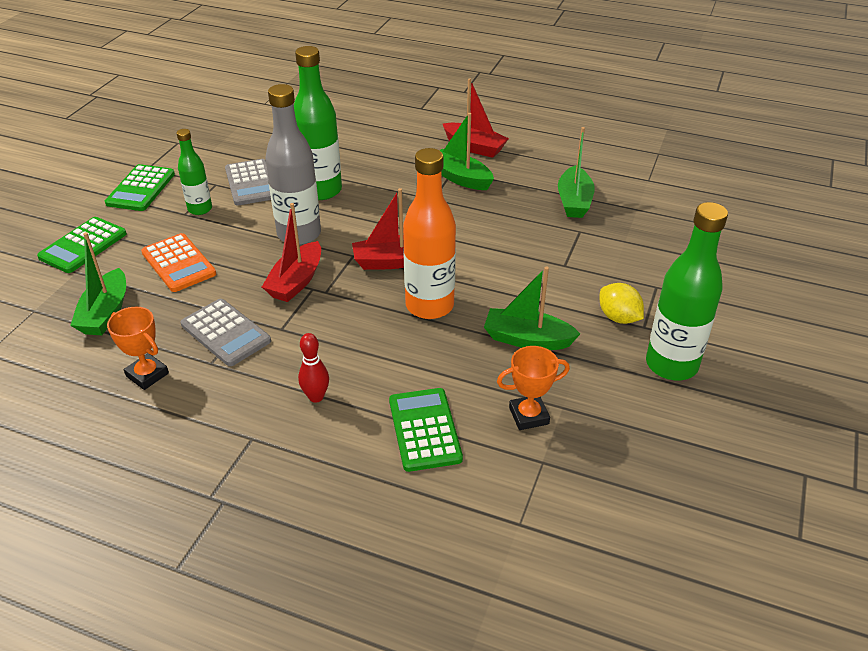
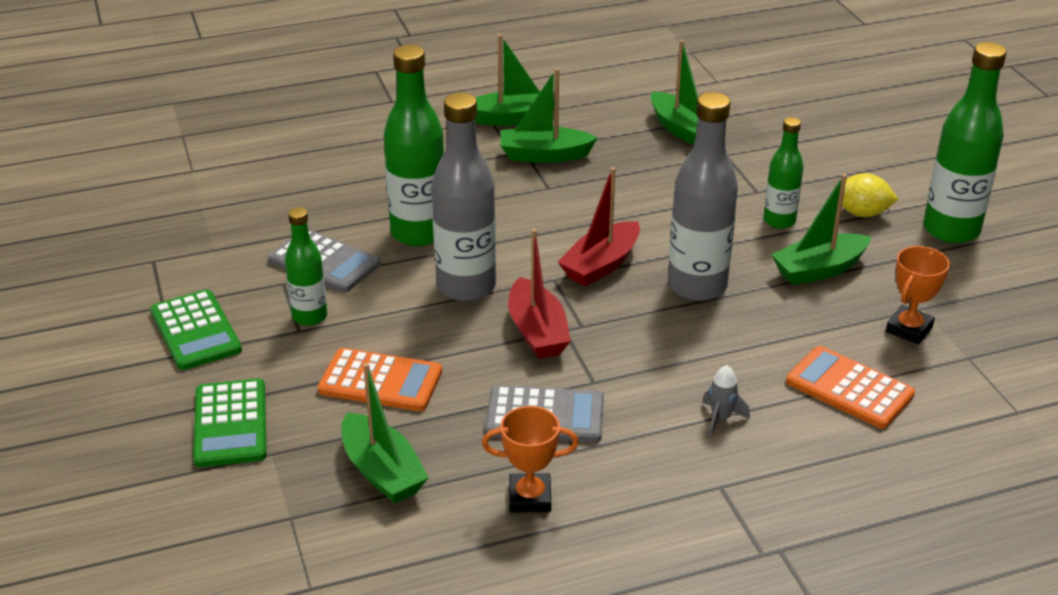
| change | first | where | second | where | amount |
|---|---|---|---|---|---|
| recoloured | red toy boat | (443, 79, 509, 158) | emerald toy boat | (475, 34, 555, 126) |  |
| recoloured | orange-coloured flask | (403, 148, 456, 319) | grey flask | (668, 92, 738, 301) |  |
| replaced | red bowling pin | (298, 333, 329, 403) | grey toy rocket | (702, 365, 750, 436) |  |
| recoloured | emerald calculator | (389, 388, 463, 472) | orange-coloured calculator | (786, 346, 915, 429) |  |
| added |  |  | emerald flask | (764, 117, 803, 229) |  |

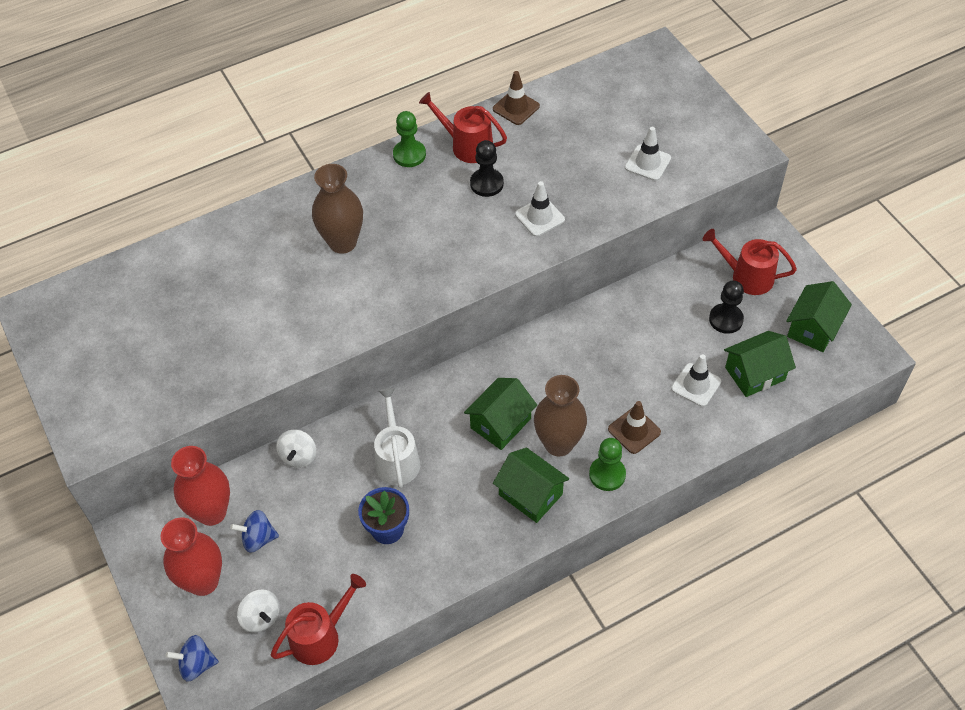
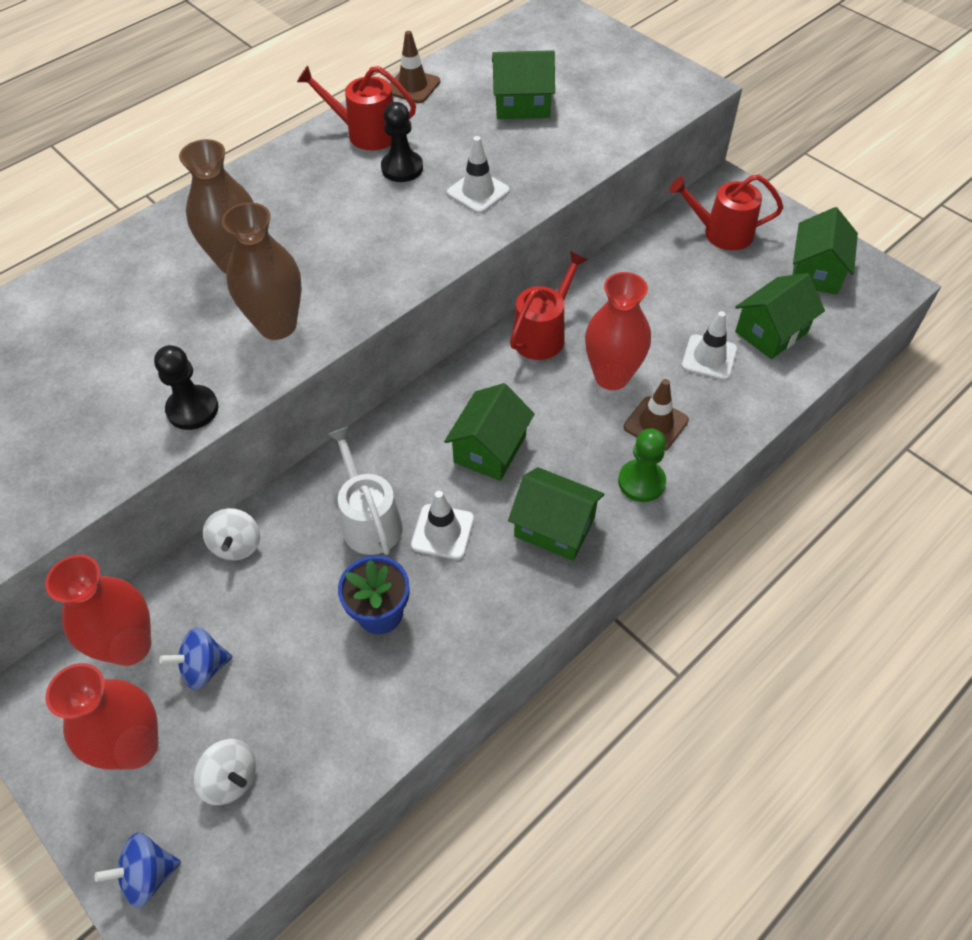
| change | first | where | second | where | amount |
|---|---|---|---|---|---|
| removed | emerald chess pawn | (393, 111, 426, 167) |  |  |  |
| moved | pure white road cone | (625, 127, 671, 181) |  | (411, 491, 474, 560) |  |
| moved | black chess pawn | (709, 281, 744, 334) |  | (154, 345, 219, 430) |  |
| moved | russet flower vase | (534, 375, 587, 456) |  | (222, 202, 302, 340) |  |
| moved | red watering can | (271, 574, 366, 665) |  | (510, 251, 587, 360) |  |
| added |  |  | emerald cottage | (492, 50, 555, 119) |  |
| added |  |  | red flower vase | (585, 272, 651, 390) |  |

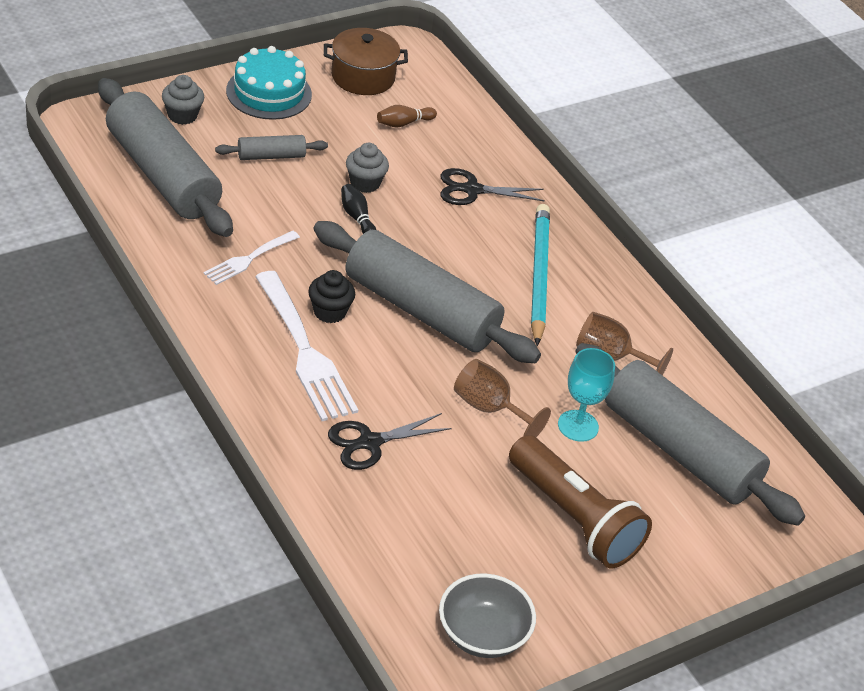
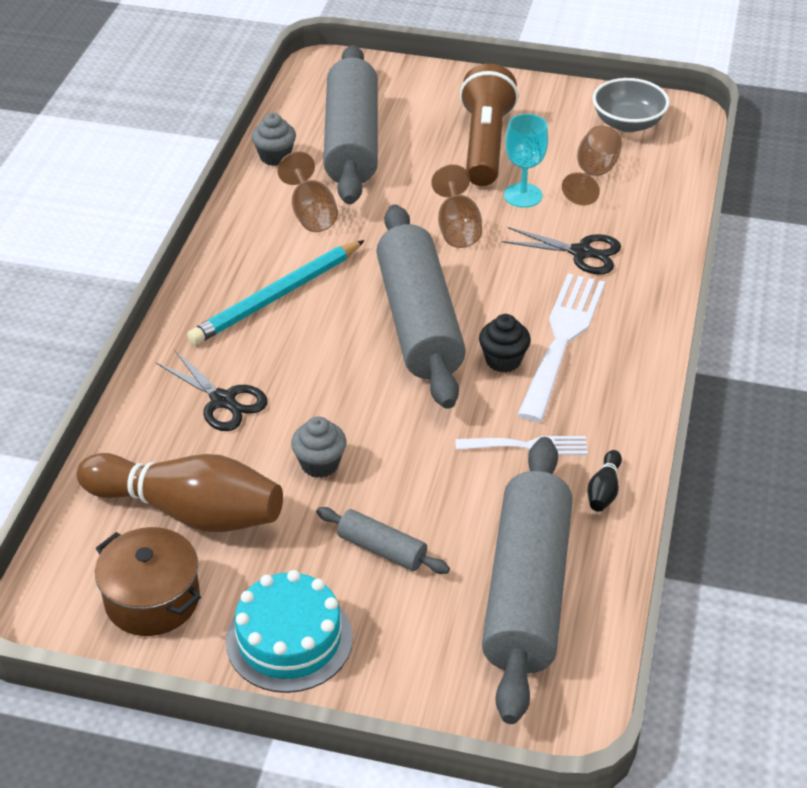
| change | first | where | second | where | amount |
|---|---|---|---|---|---|
| moved | grey cupcake | (162, 75, 204, 125) |  | (252, 113, 296, 166) |  |
| resized | russet bowling pin | (377, 105, 437, 127) |  | (77, 453, 283, 532) | x2.48 |
| moved | black bowling pin | (341, 184, 376, 234) |  | (587, 450, 622, 512) |  |
| moved | turquoise goblet | (558, 348, 615, 442) |  | (504, 114, 548, 208) |  |
| added |  |  | russet goblet | (562, 126, 622, 205) |  |

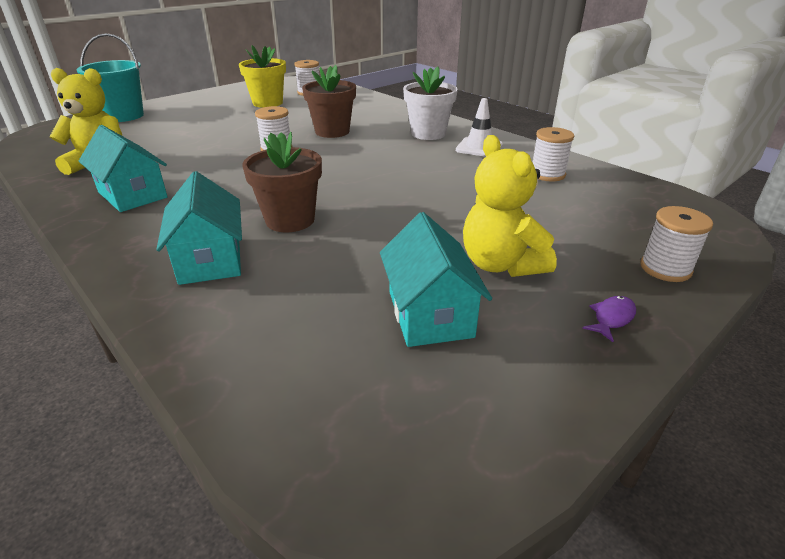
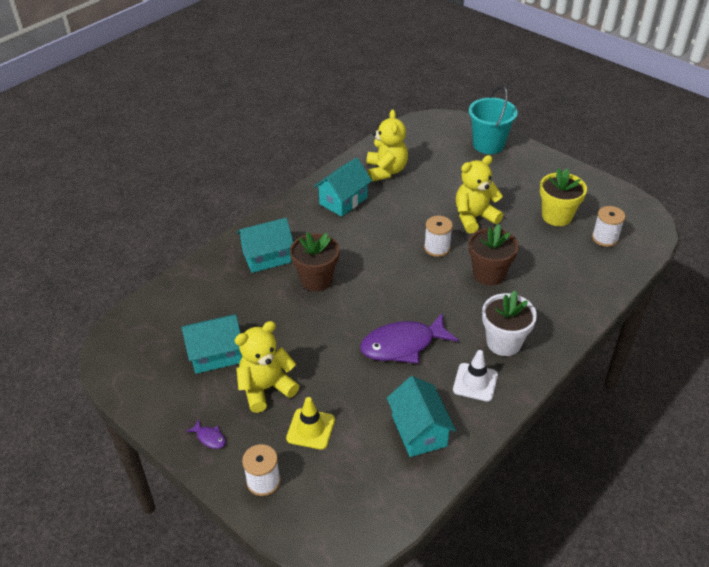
| change | first | where | second | where | amount |
|---|---|---|---|---|---|
| replaced | pure white bobbin | (533, 127, 574, 182) | turquoise cottage | (387, 376, 456, 457) |  |
| added |  |  | bright yellow teddy bear | (456, 155, 503, 233) |  |
| added |  |  | violet fish figure | (360, 313, 459, 363) |  |
| added |  |  | bright yellow road cone | (286, 397, 335, 450) |  |

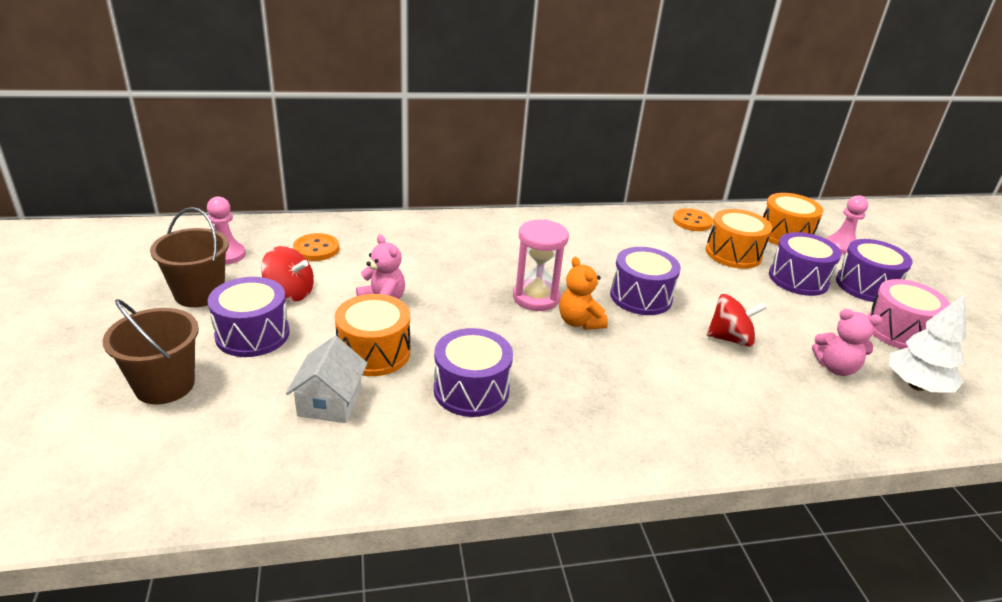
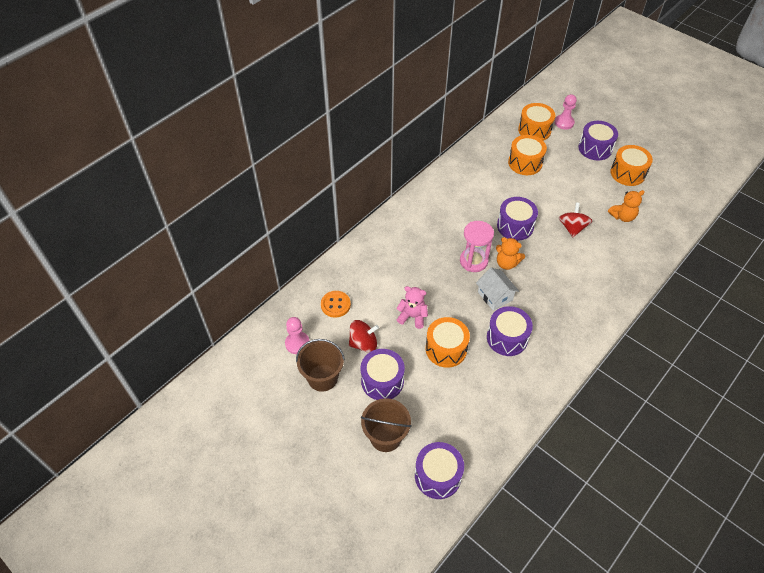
| change | first | where | second | where | amount |
|---|---|---|---|---|---|
| removed | orange-coloured shirt button | (673, 208, 713, 231) |  |  |  |
| moved | violet toy drum | (769, 232, 842, 296) |  | (415, 442, 464, 499) |  |
| recoloured | rose-pink toy drum | (867, 279, 950, 349) | orange-coloured toy drum | (610, 145, 653, 186) |  |
| turned | red whirligig | (707, 294, 767, 347) |  | (559, 202, 592, 237) | 45 degrees counterclockwise |
| removed | pure white toy tree | (889, 294, 967, 393) |  |  |  |
| recoloured | rose-pink teddy bear | (812, 309, 882, 376) | orange-coloured teddy bear | (608, 190, 645, 222) |  |
| moved | pure white cottage | (286, 336, 368, 423) |  | (476, 268, 519, 311) |  |

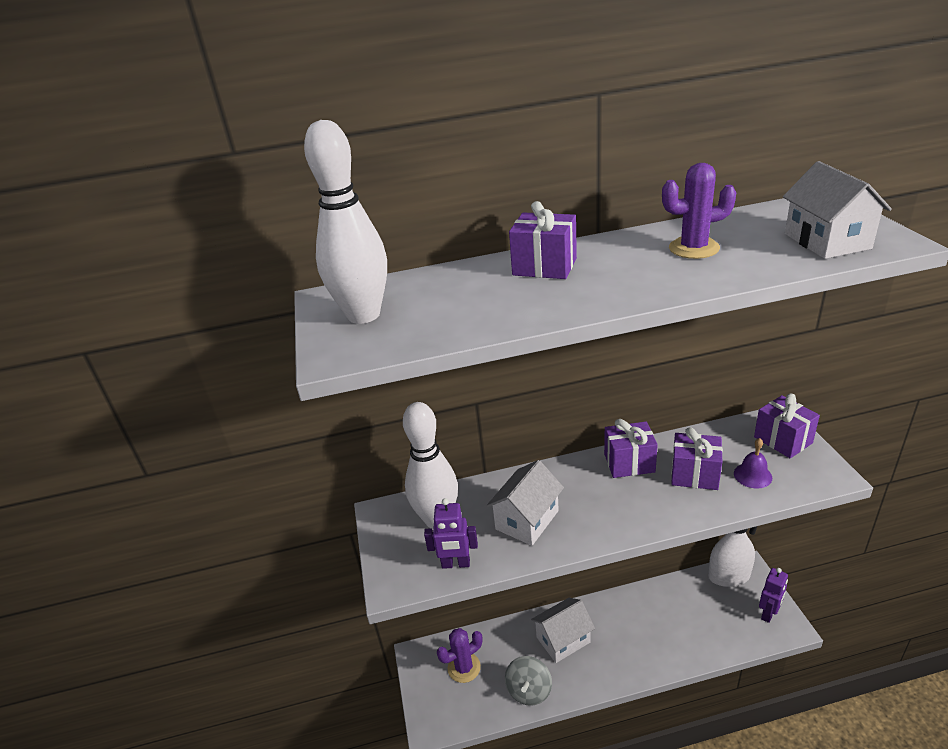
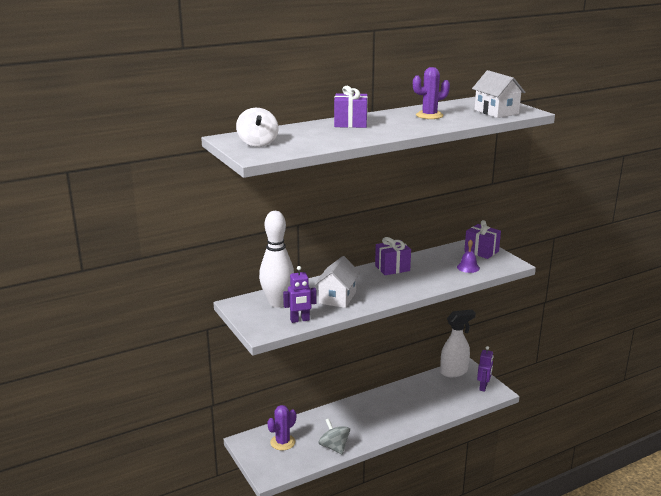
| change | first | where | second | where | amount |
|---|---|---|---|---|---|
| replaced | pure white bowling pin | (304, 120, 387, 324) | pure white whirligig | (236, 108, 279, 147) |  |
| removed | violet gift | (671, 427, 723, 490) |  |  |  |
| removed | pure white cottage | (531, 598, 595, 663) |  |  |  |
| turned | grey whirligig | (505, 656, 552, 706) |  | (319, 418, 350, 454) | 150 degrees clockwise |

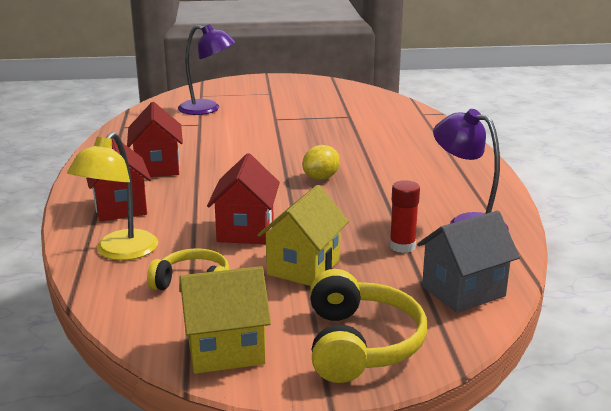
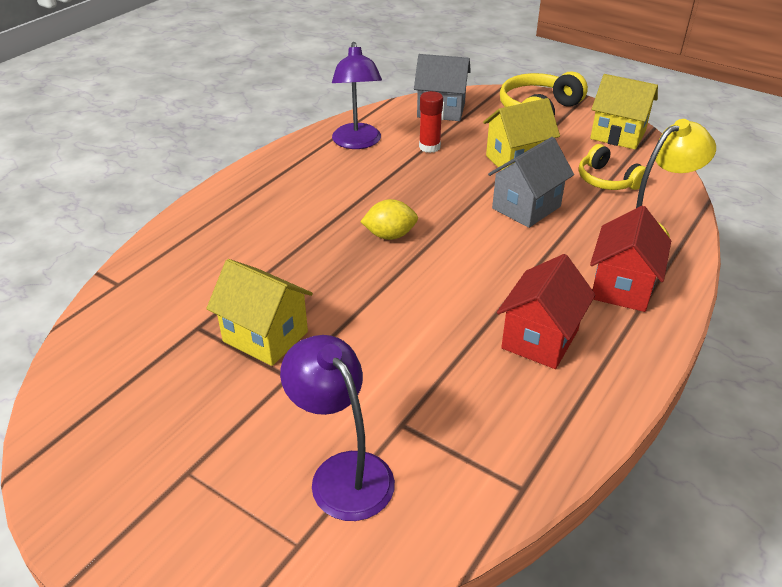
| change | first | where | second | where | amount |
|---|---|---|---|---|---|
| recoloured | red cottage | (207, 153, 280, 244) | grey cottage | (488, 137, 574, 228) |  |
| added |  |  | bright yellow cottage | (206, 259, 313, 366) |  |

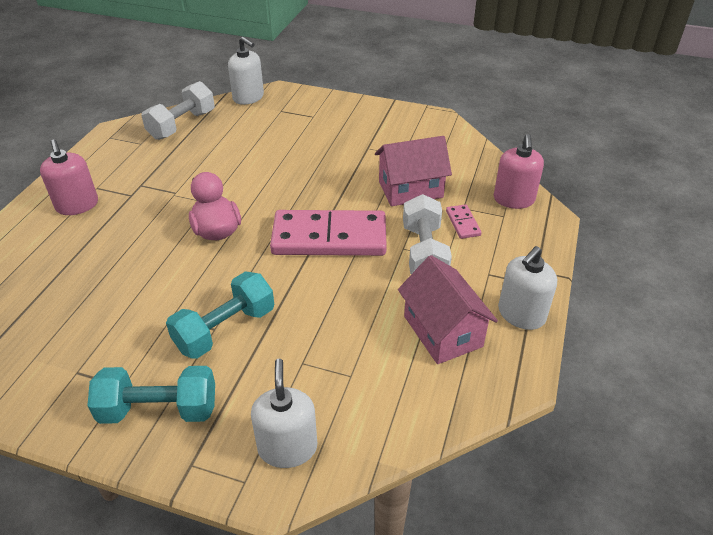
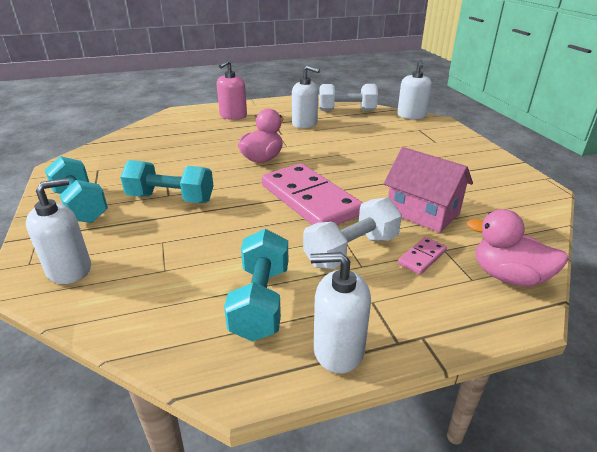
| change | first | where | second | where | amount |
|---|---|---|---|---|---|
| replaced | rose-pink soap dispenser | (494, 134, 544, 209) | rose-pink toy duck | (467, 209, 569, 287) |  |
| replaced | rose-pink cottage | (398, 255, 498, 364) | turquoise hand weight | (224, 229, 288, 342) |  |
| added |  |  | pure white soap dispenser | (292, 65, 320, 128) |  |

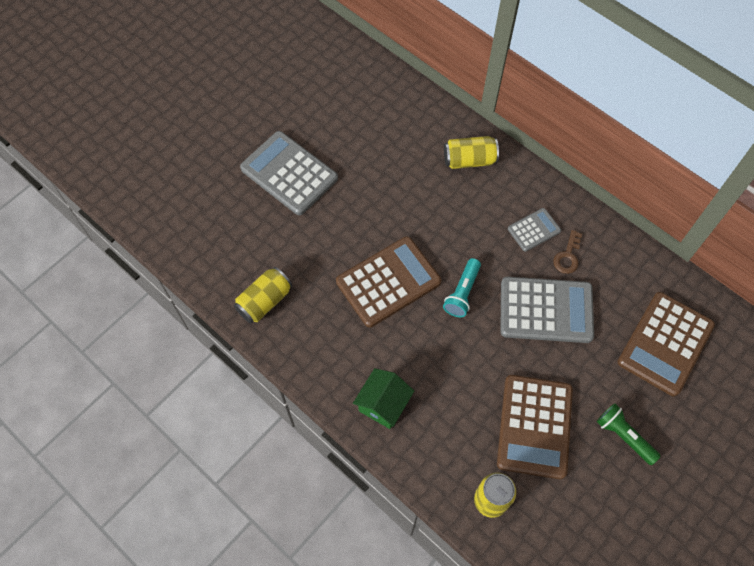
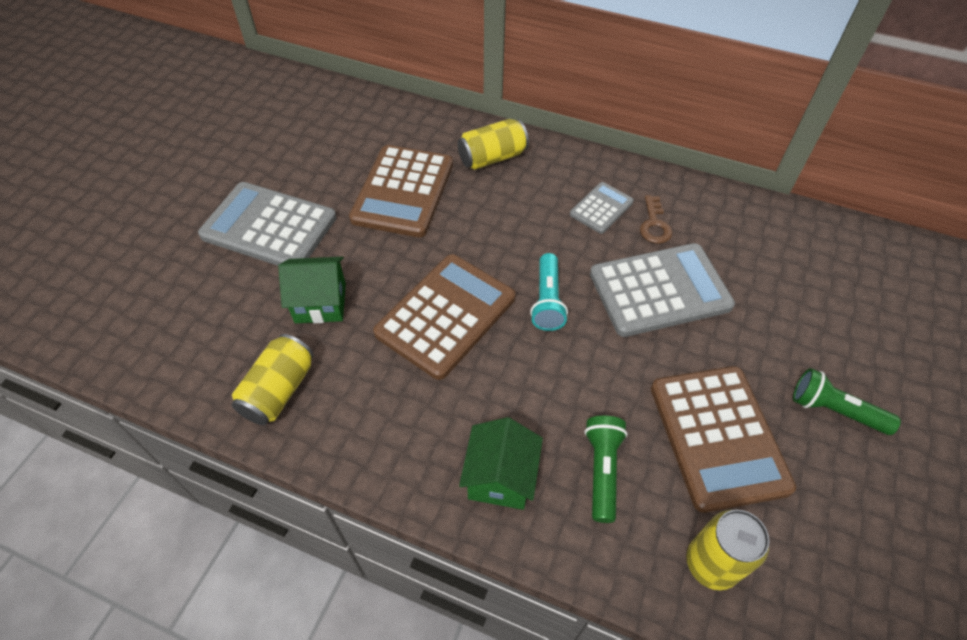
| change | first | where | second | where | amount |
|---|---|---|---|---|---|
| moved | russet calculator | (618, 292, 715, 396) |  | (349, 145, 453, 237) |  |
| added |  |  | emerald cottage | (278, 257, 346, 323) |  |
| added |  |  | emerald pocket torch | (584, 416, 628, 523) |  |

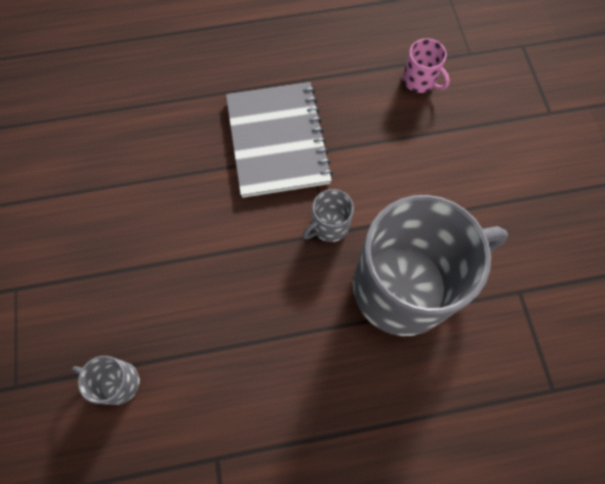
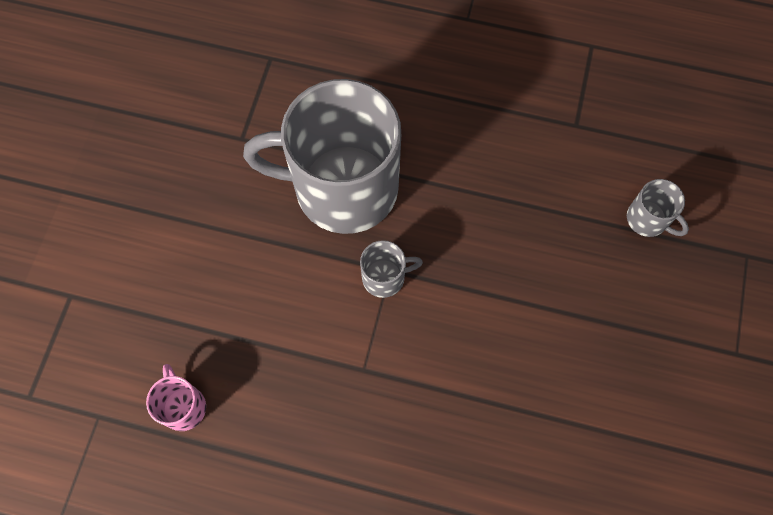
| change | first | where | second | where | amount |
|---|---|---|---|---|---|
| removed | grey notebook | (226, 82, 333, 198) |  |  |  |

